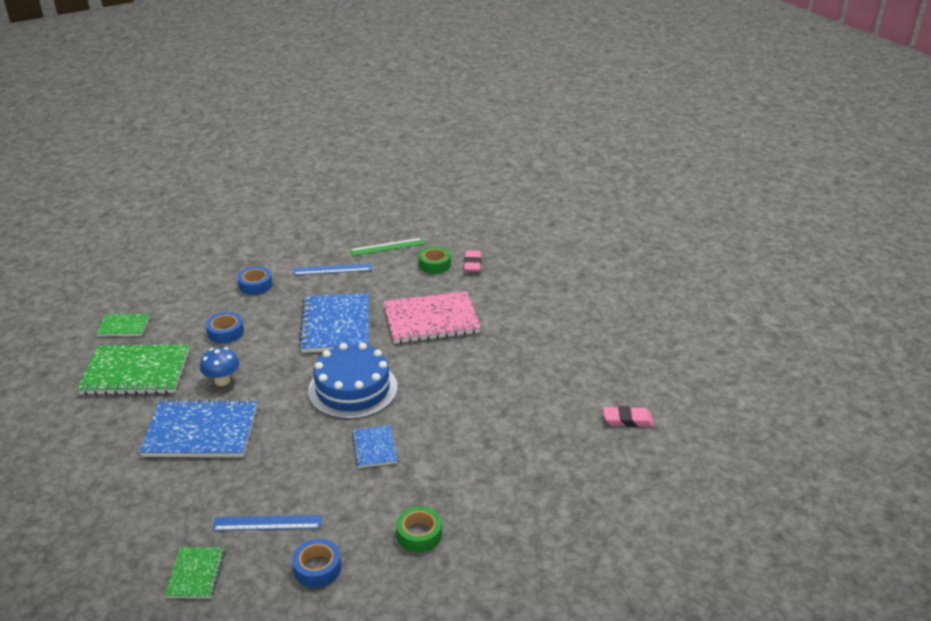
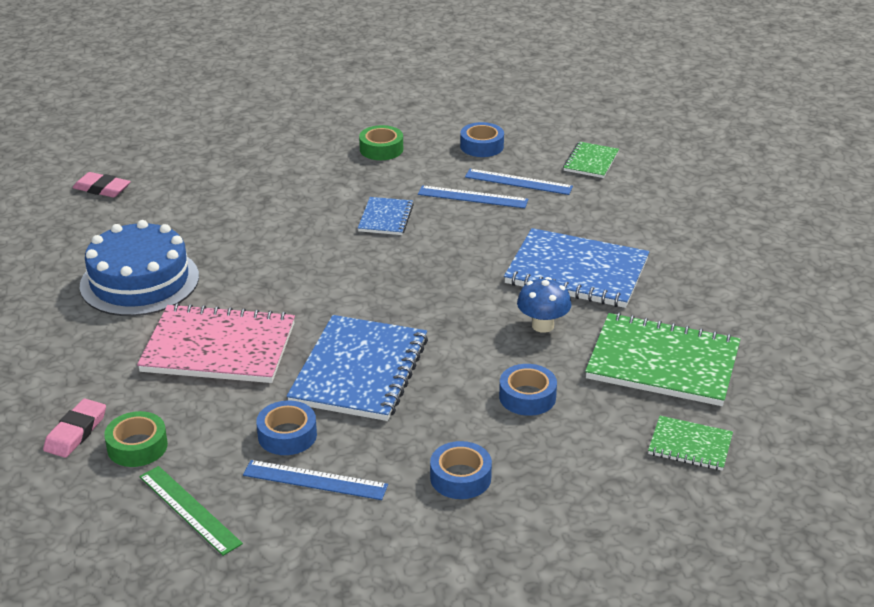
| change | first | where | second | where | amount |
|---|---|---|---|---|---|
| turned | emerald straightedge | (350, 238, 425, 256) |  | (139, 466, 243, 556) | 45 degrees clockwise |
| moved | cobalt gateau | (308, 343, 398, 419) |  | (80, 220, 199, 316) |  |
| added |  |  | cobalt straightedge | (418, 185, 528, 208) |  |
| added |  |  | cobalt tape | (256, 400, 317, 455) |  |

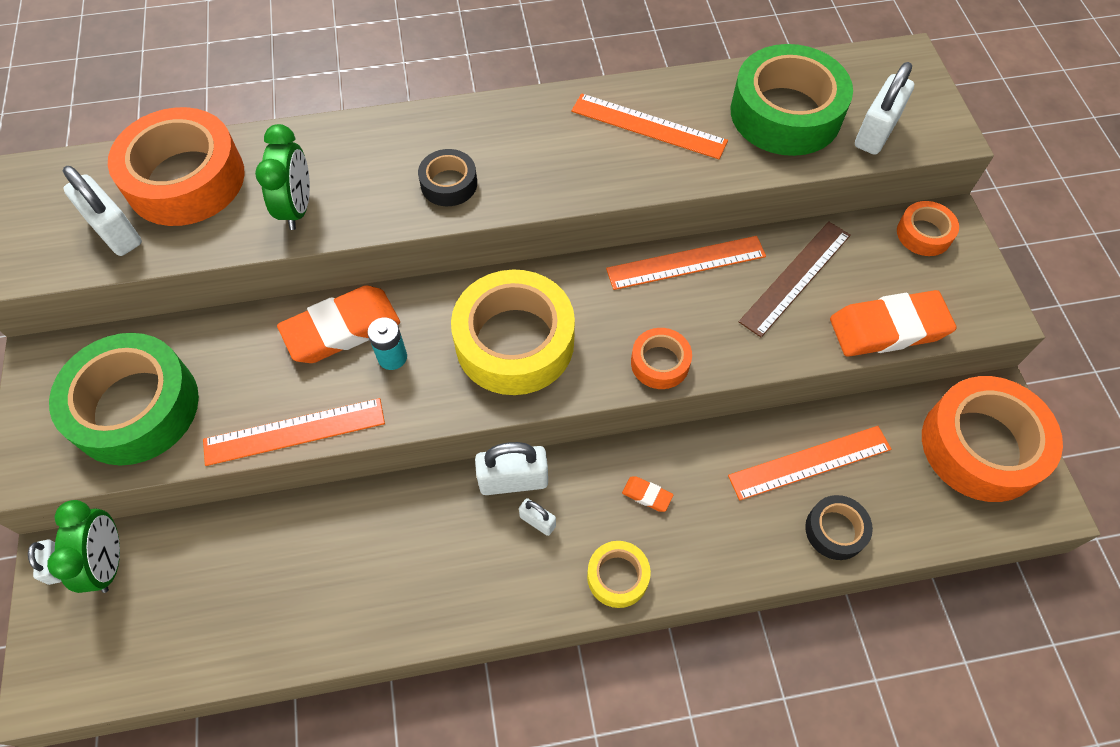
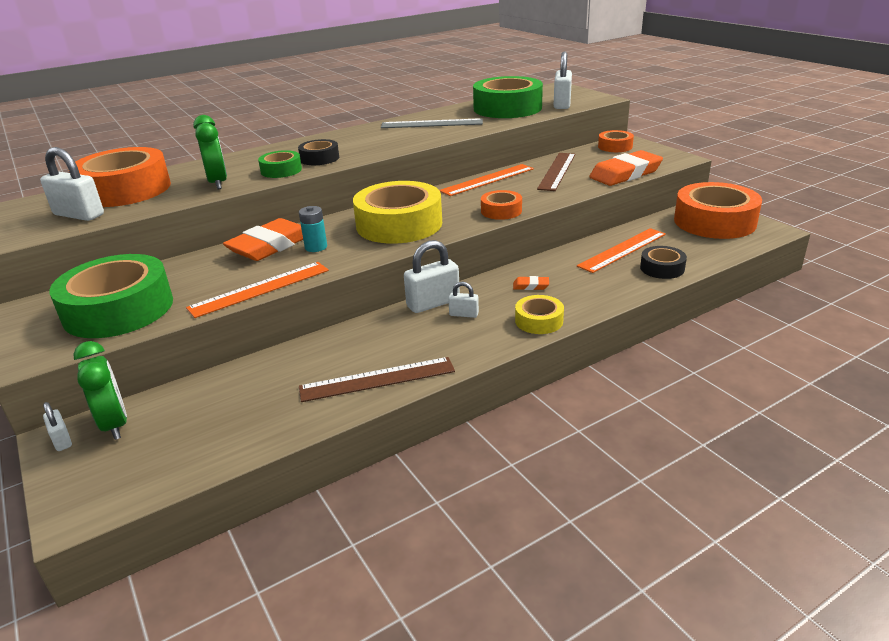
| change | first | where | second | where | amount |
|---|---|---|---|---|---|
| recoloured | orange-coloured straightedge | (571, 93, 728, 159) | grey straightedge | (381, 118, 483, 128) |  |
| added |  |  | emerald tape | (258, 150, 302, 178) |  |
| added |  |  | russet straightedge | (299, 357, 455, 402) |  |

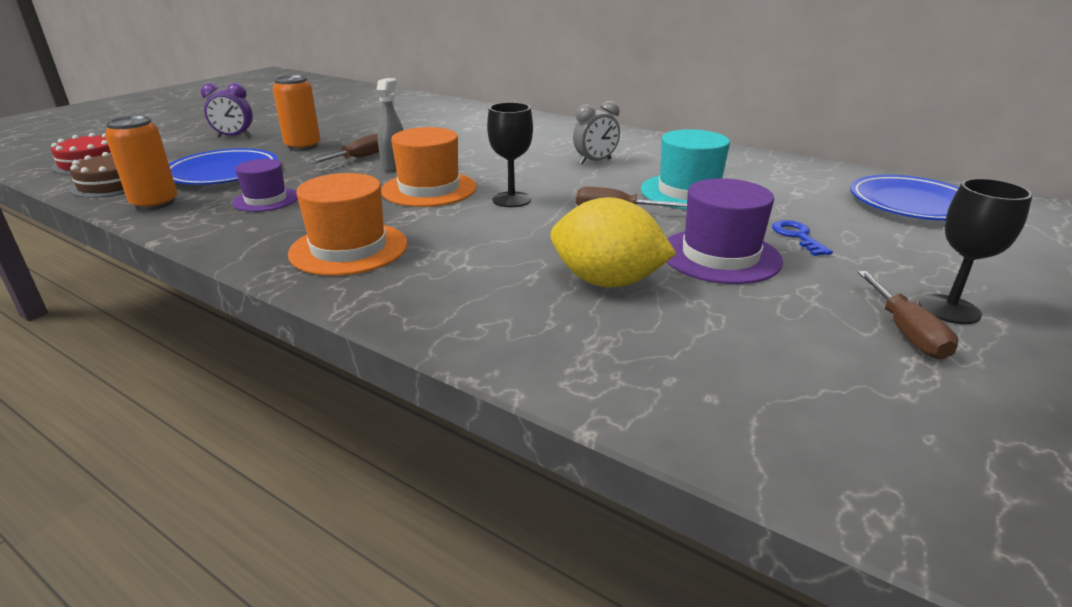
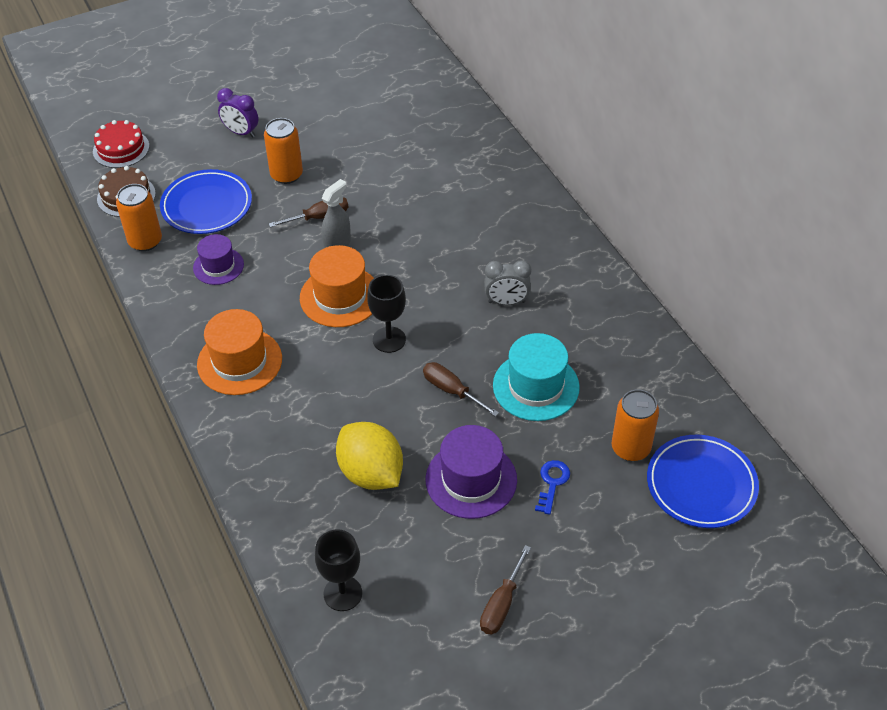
| change | first | where | second | where | amount |
|---|---|---|---|---|---|
| moved | black goblet | (919, 178, 1033, 324) |  | (315, 529, 362, 611) |  |
| added |  |  | orange-coloured tin | (612, 389, 659, 461) |  |

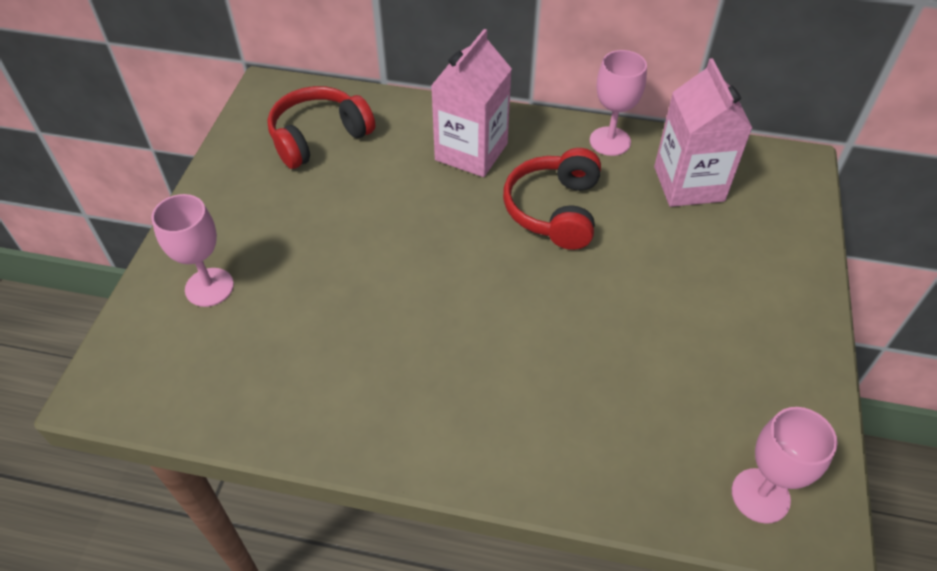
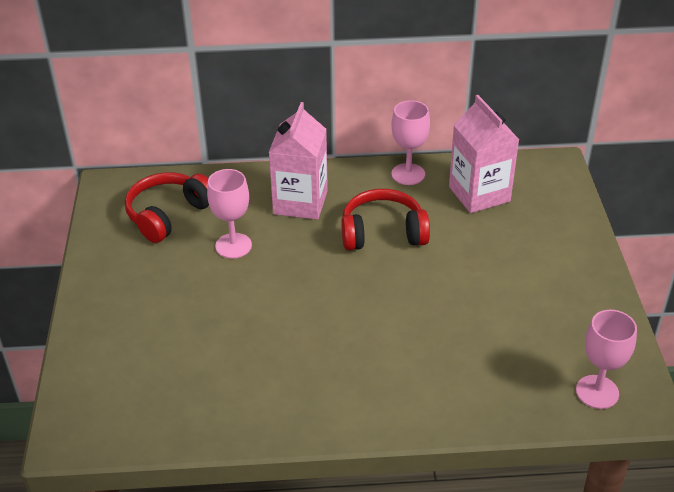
| change | first | where | second | where | amount |
|---|---|---|---|---|---|
| turned | red over-ear headphones | (503, 148, 601, 250) |  | (341, 189, 430, 251) | 90 degrees clockwise |
| moved | rose-pink goblet | (151, 194, 234, 307) |  | (207, 169, 252, 258) |  |

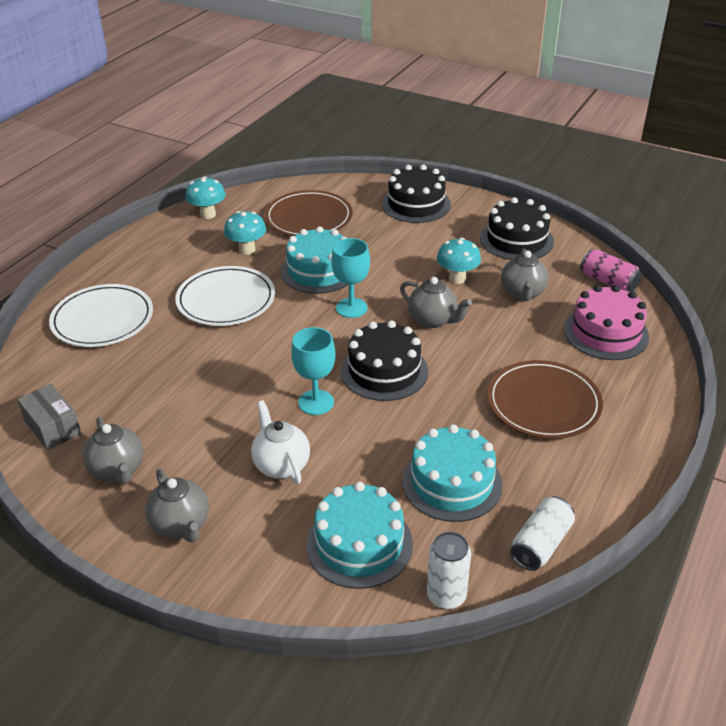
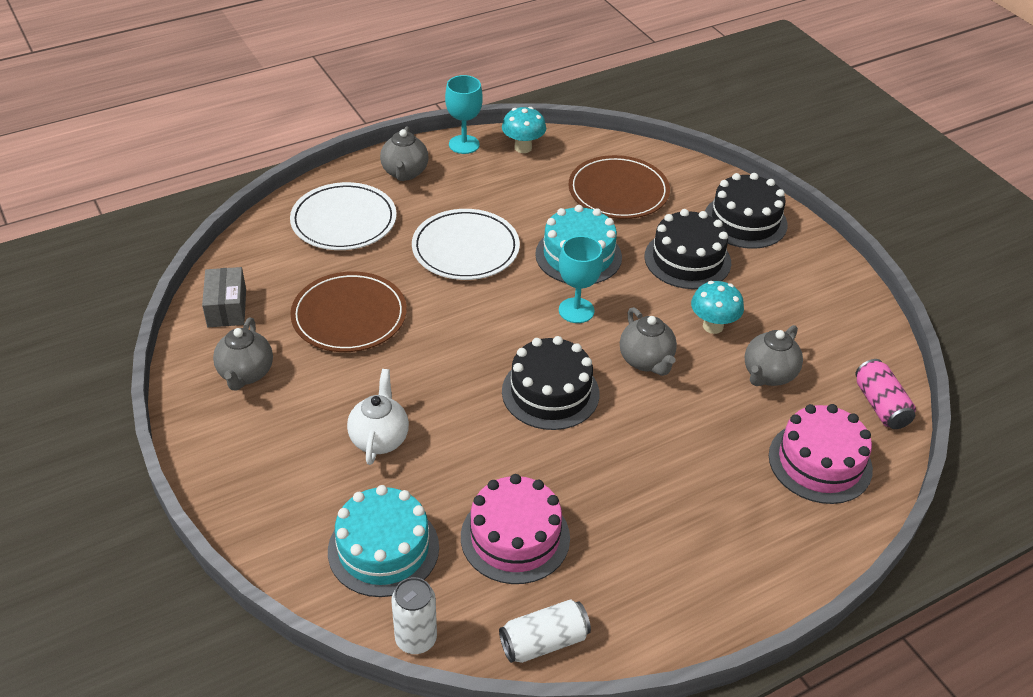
| change | first | where | second | where | amount |
|---|---|---|---|---|---|
| moved | black gateau | (480, 197, 554, 260) |  | (645, 209, 731, 289) |  |
| removed | turquoise toadstool | (224, 211, 266, 255) |  |  |  |
| moved | turquoise goblet | (291, 327, 336, 415) |  | (445, 75, 483, 154) |  |
| moved | russet plate | (487, 360, 603, 439) |  | (290, 271, 407, 352) |  |
| recoloured | turquoise gateau | (402, 424, 503, 522) | rose-pink gateau | (461, 474, 570, 584) |  |
| moved | grey teapot | (145, 469, 209, 543) |  | (380, 126, 428, 181) |  |

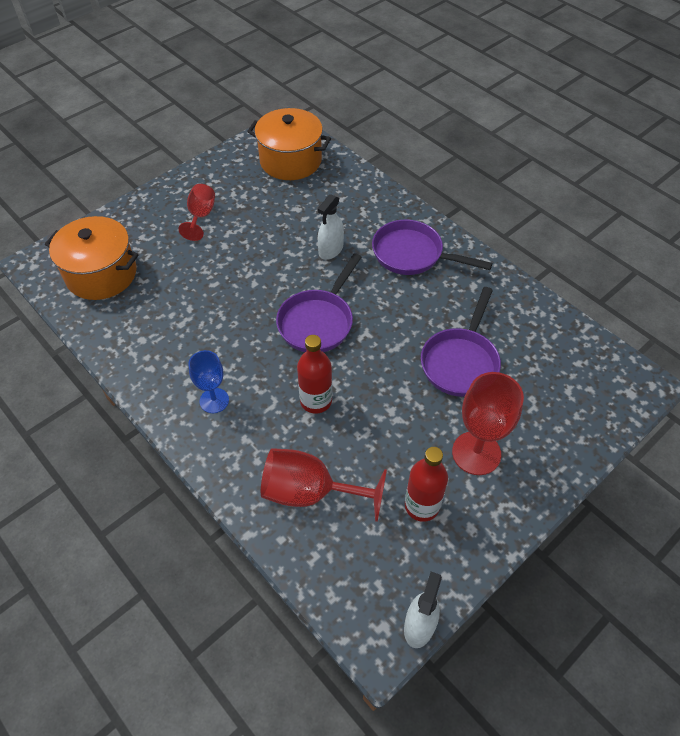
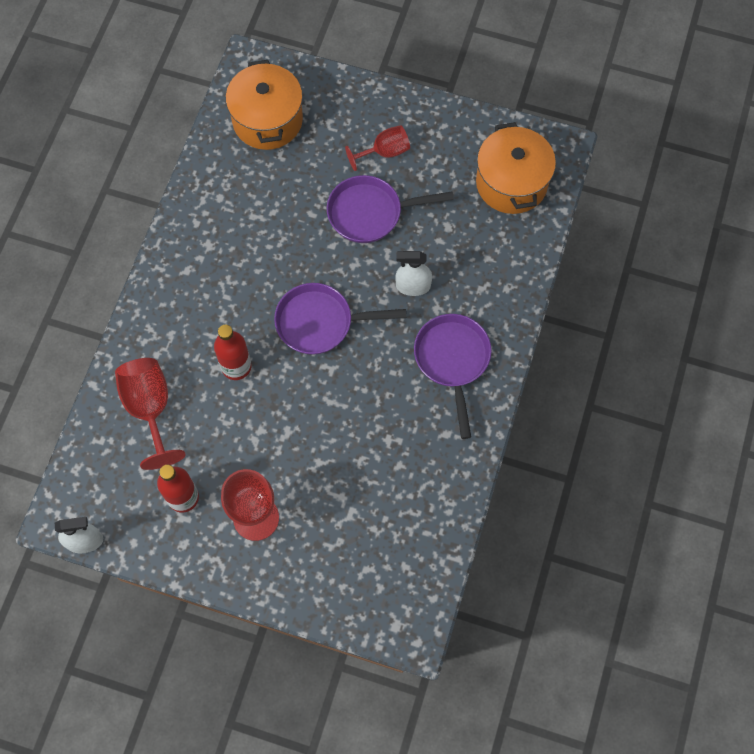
| change | first | where | second | where | amount |
|---|---|---|---|---|---|
| moved | violet pan | (421, 287, 501, 397) |  | (327, 175, 454, 243) |  |
| removed | cobalt goblet | (188, 350, 229, 413) |  |  |  |

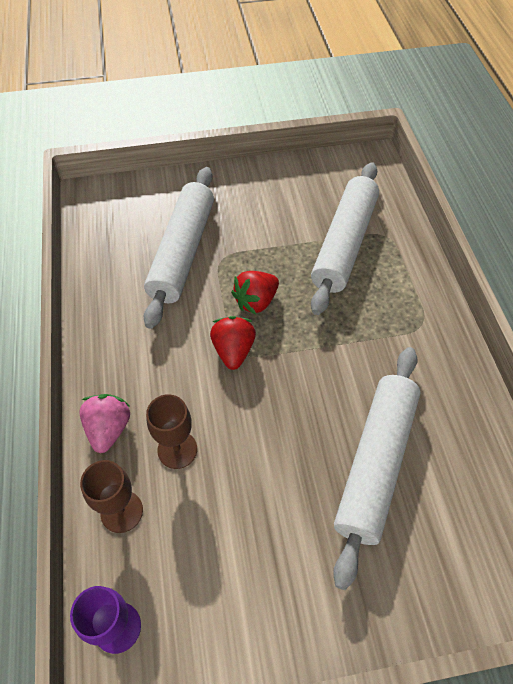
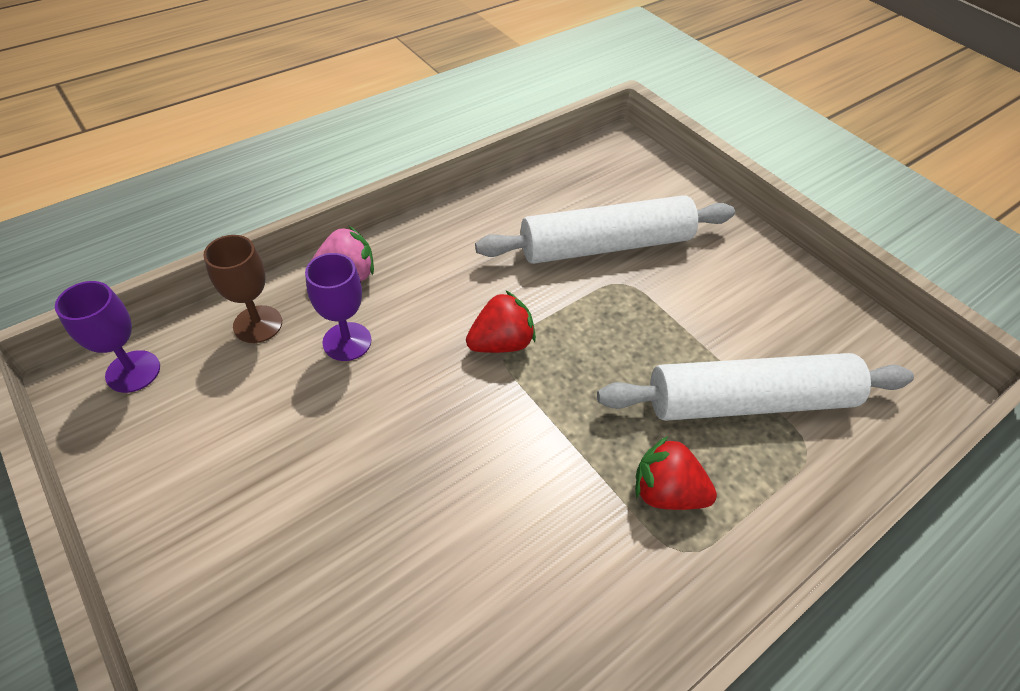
| change | first | where | second | where | amount |
|---|---|---|---|---|---|
| moved | red strawberry | (231, 271, 279, 314) |  | (635, 436, 717, 510) |  |
| removed | pure white pastry roller | (333, 347, 421, 590) |  |  |  |
| recoloured | russet goblet | (146, 394, 197, 469) | violet goblet | (305, 253, 372, 361) |  |

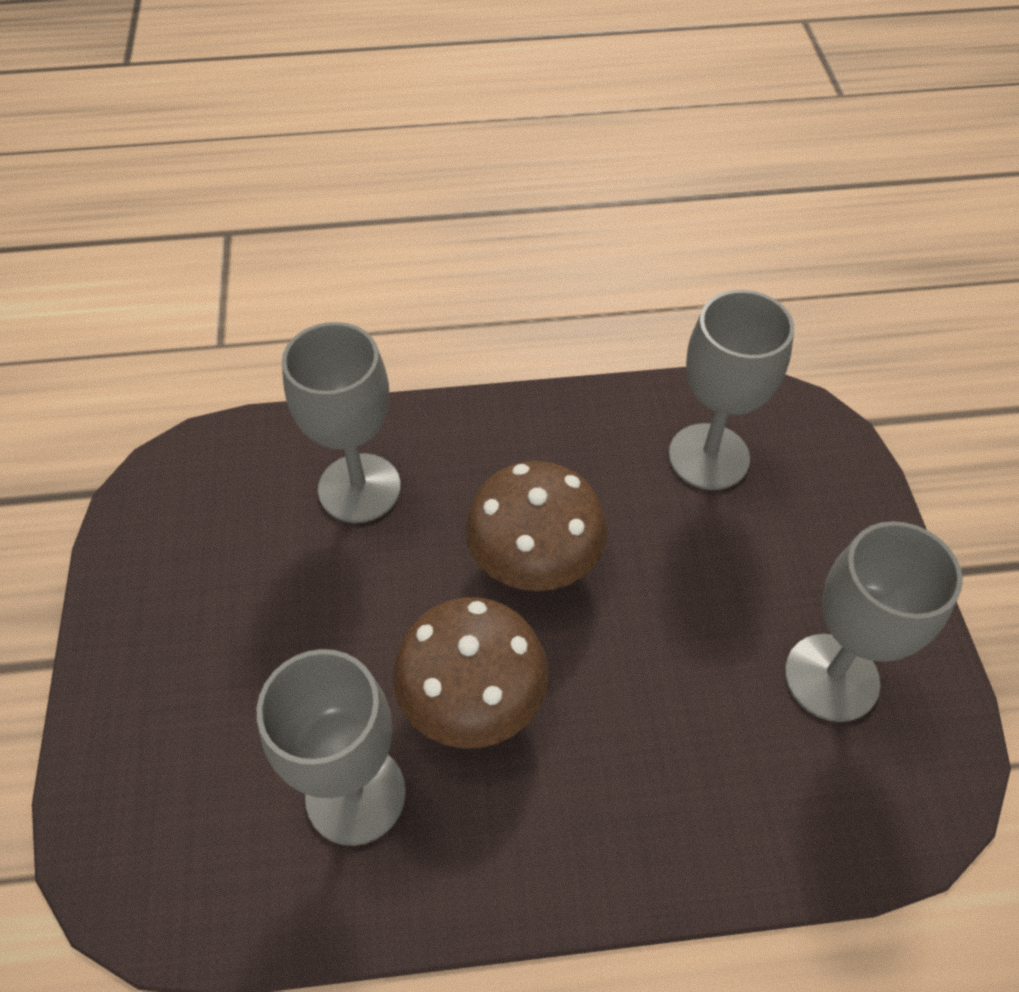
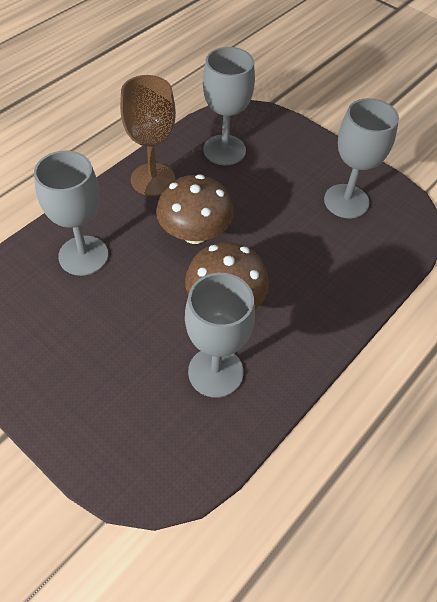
| change | first | where | second | where | amount |
|---|---|---|---|---|---|
| added |  |  | russet goblet | (120, 75, 176, 196) |  |

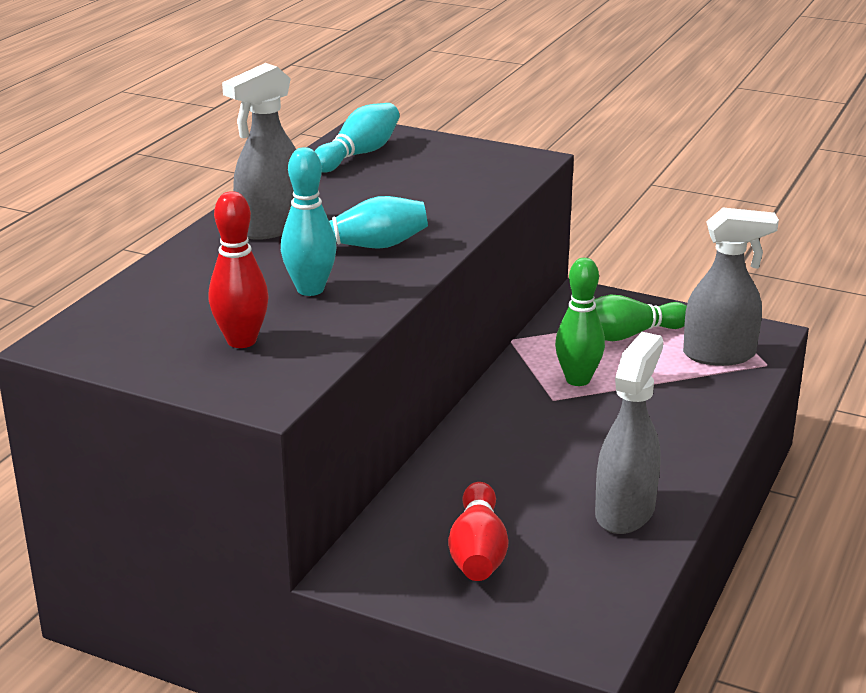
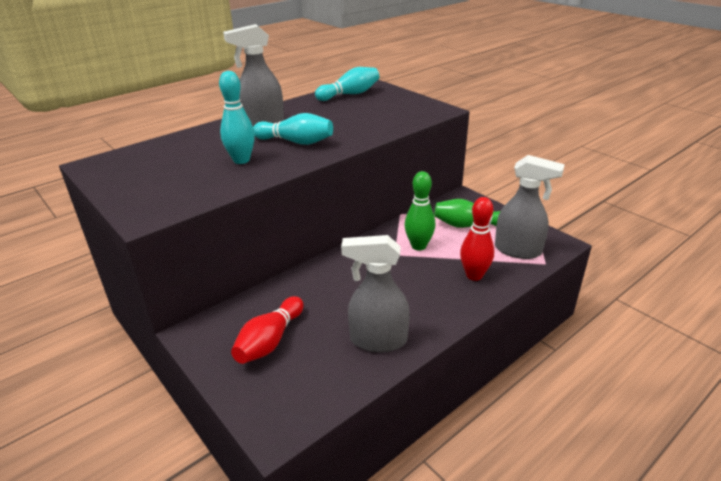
| change | first | where | second | where | amount |
|---|---|---|---|---|---|
| moved | red bowling pin | (209, 191, 269, 348) |  | (460, 197, 494, 281) |  |
| turned | grey spray bottle | (595, 332, 663, 534) |  | (341, 235, 410, 352) | 135 degrees counterclockwise |

